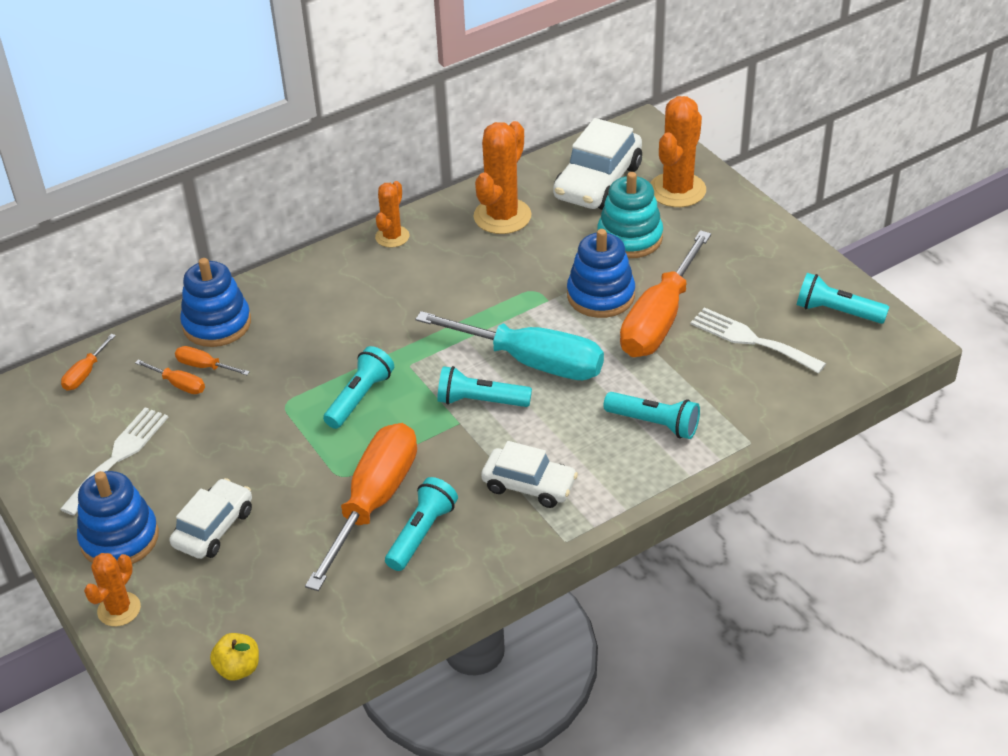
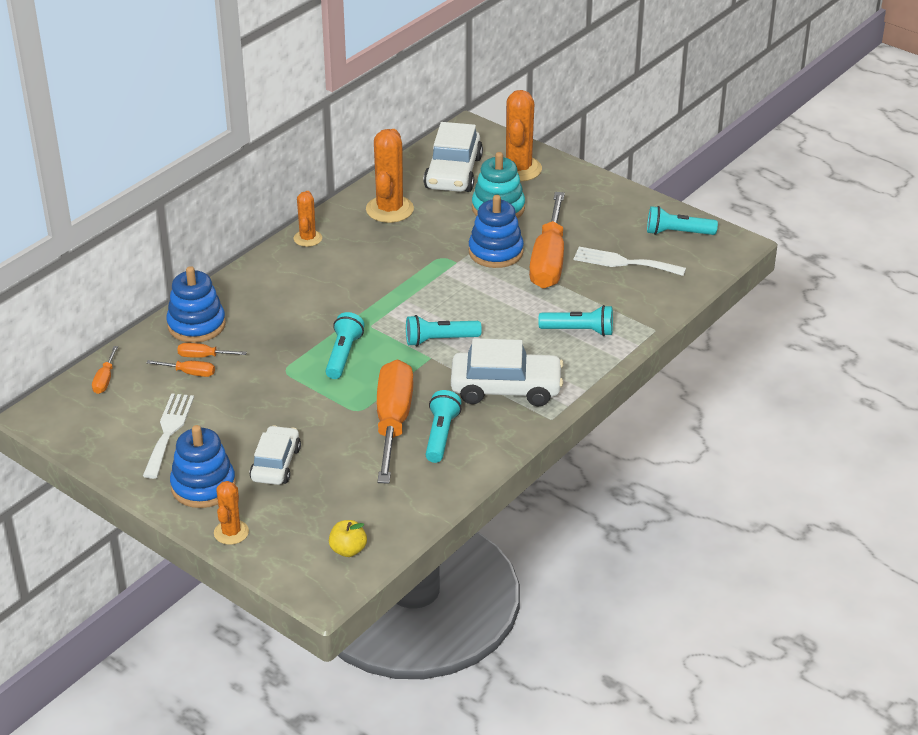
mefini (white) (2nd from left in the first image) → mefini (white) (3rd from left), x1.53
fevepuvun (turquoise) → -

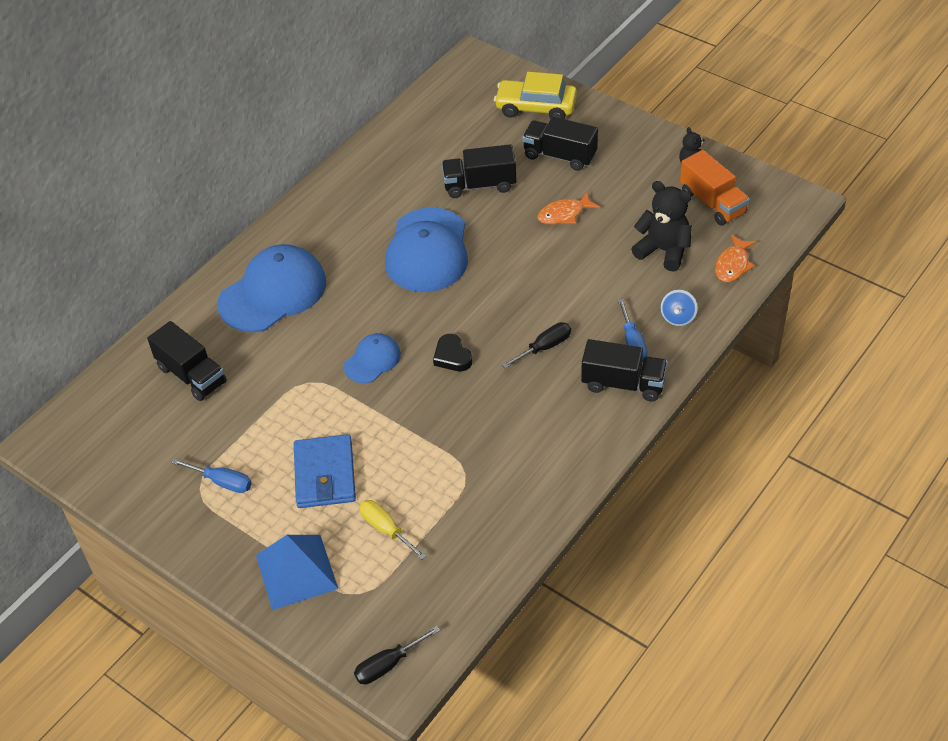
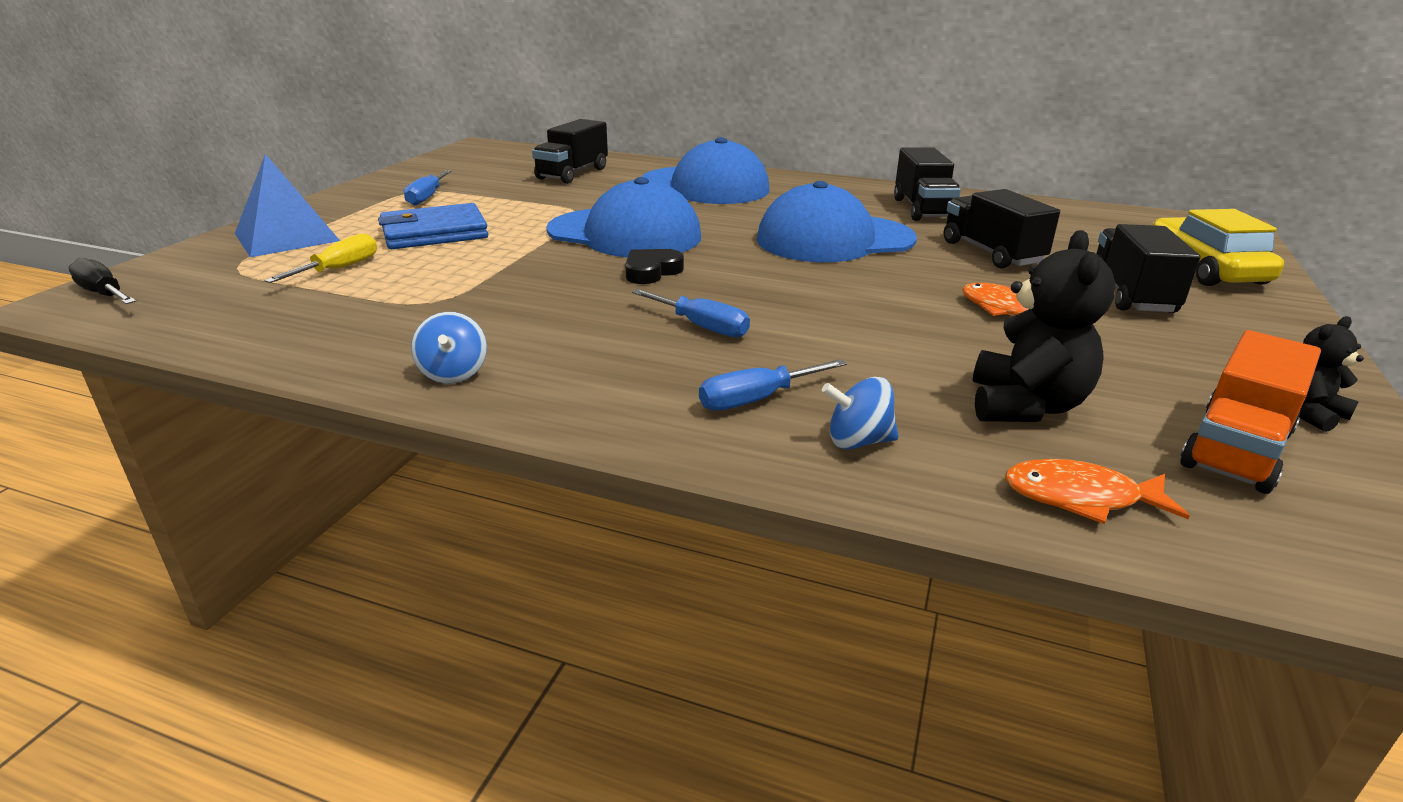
- → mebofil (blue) (1st from left)
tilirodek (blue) (2nd from left in the first image) → tilirodek (blue) (1st from left), x1.91
fevepuvun (black) (2nd from left) → fevepuvun (blue) (2nd from left)
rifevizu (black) (4th from left in the first image) → rifevizu (black) (2nd from left), moved

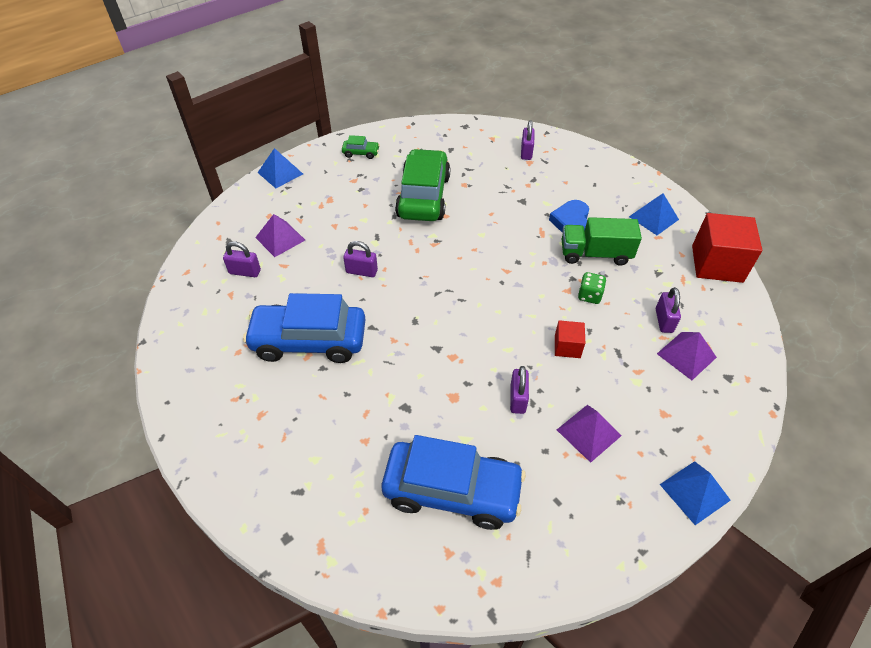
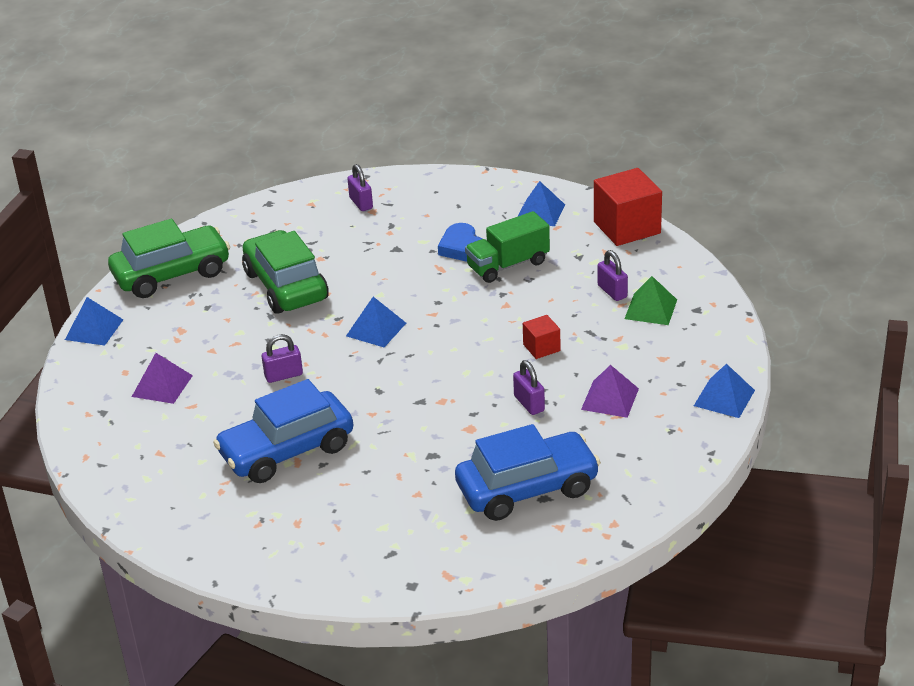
mefini (green) (1st from left), x2.40
- → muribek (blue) (2nd from left)
muribek (purple) (3rd from left) → muribek (green)
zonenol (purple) (1st from left) → -
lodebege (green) → -

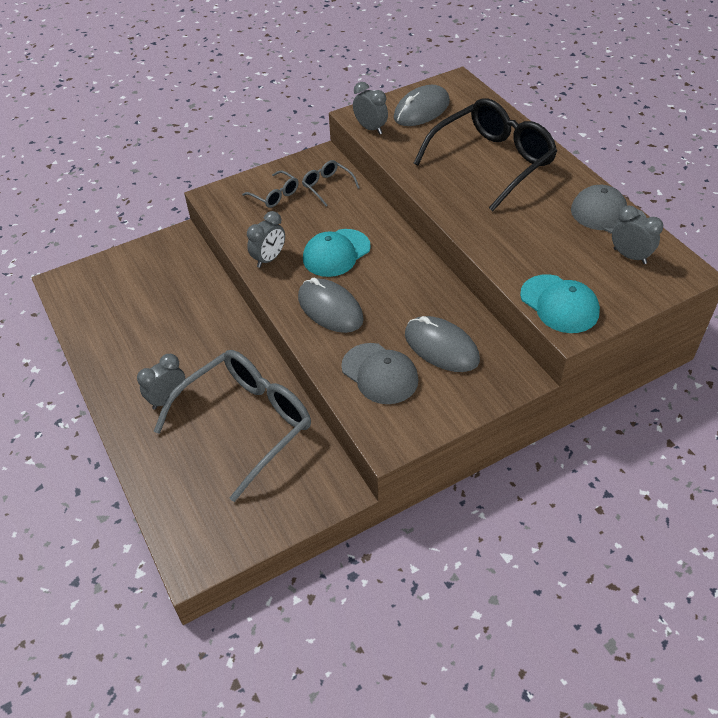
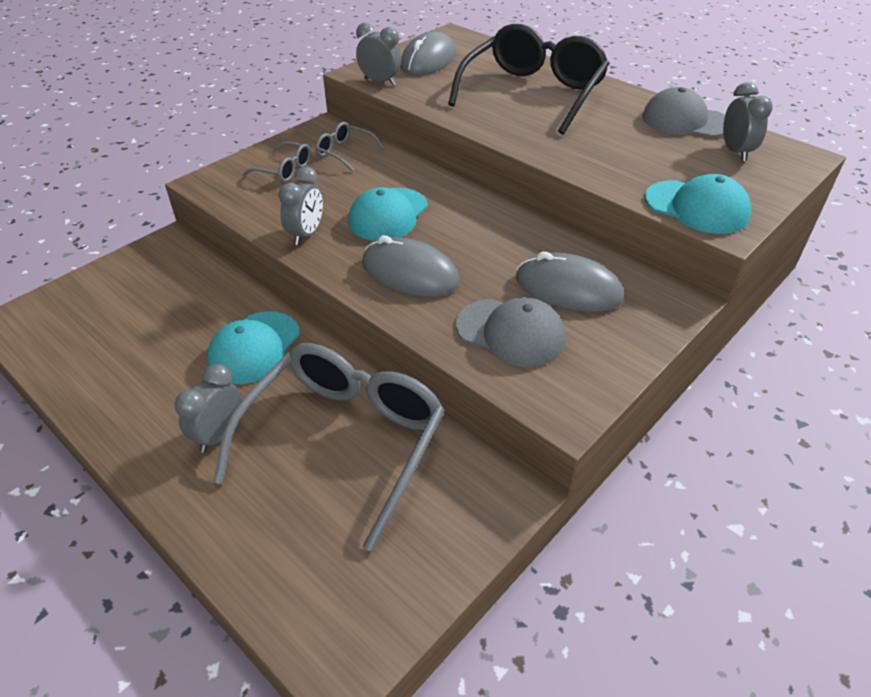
- → tilirodek (turquoise) (1st from left)
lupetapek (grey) (4th from left), 60 degrees clockwise

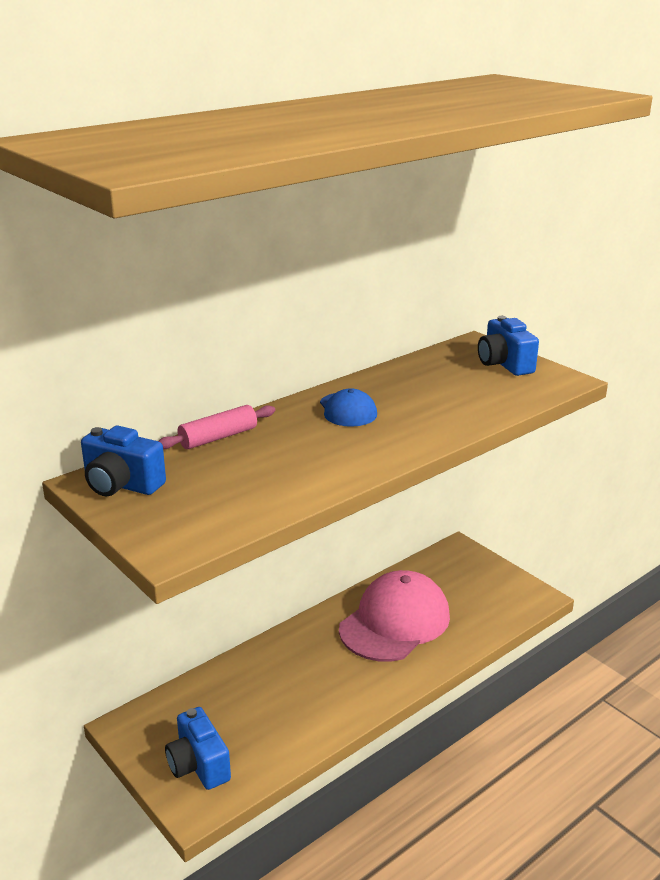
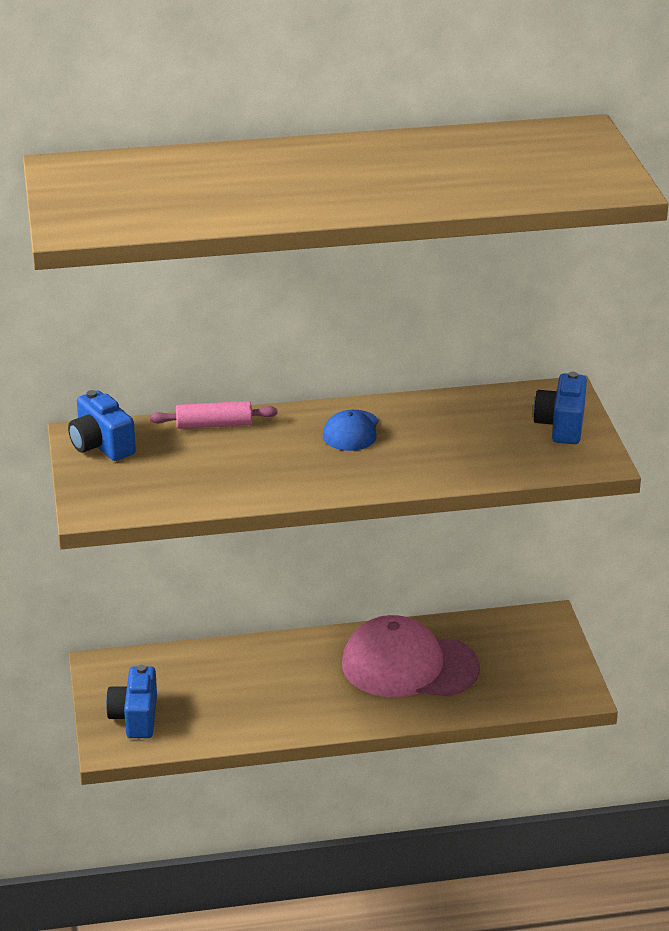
tilirodek (pink), 150 degrees counterclockwise

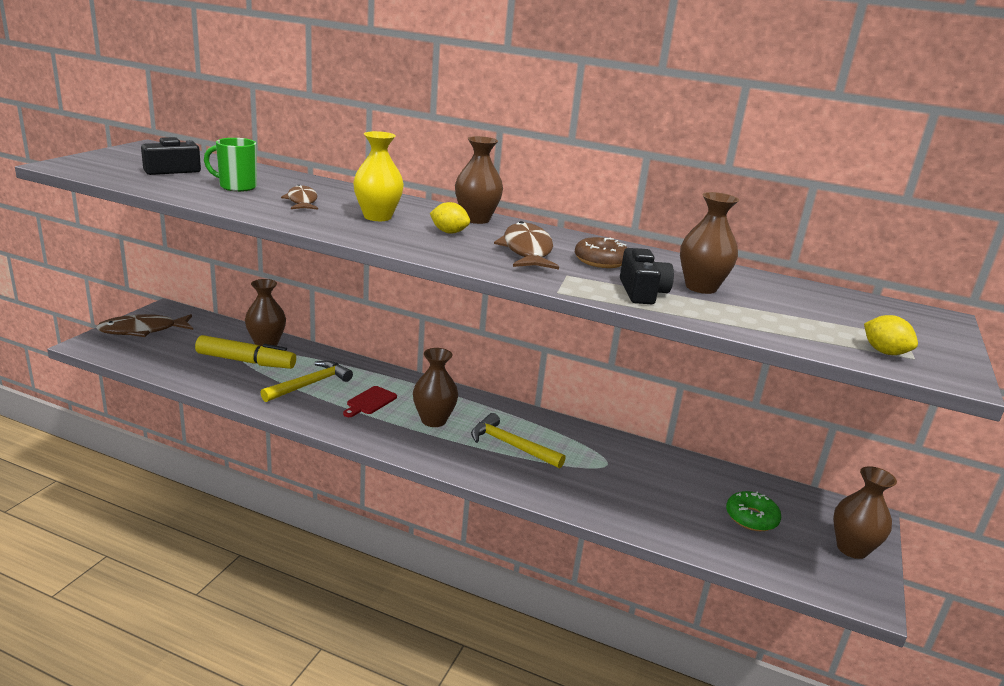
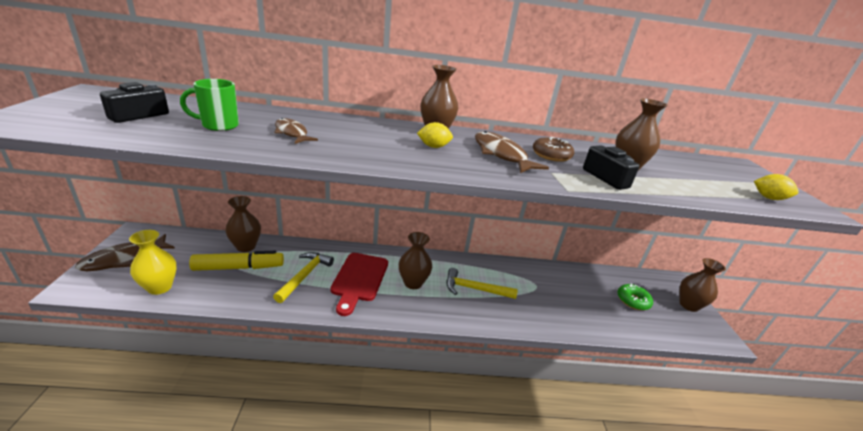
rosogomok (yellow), moved
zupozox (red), x1.83

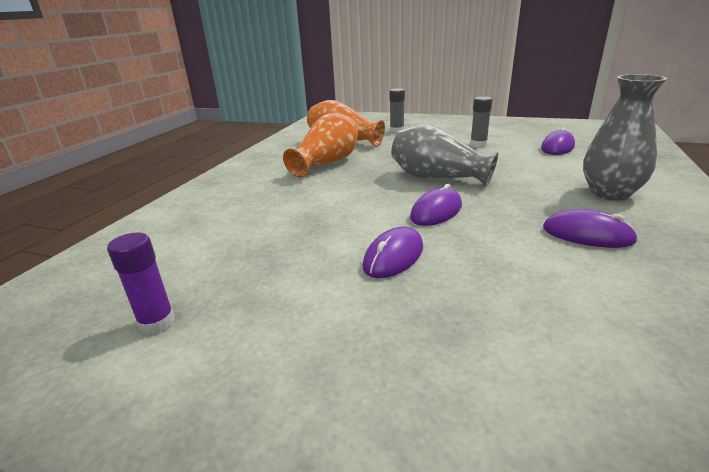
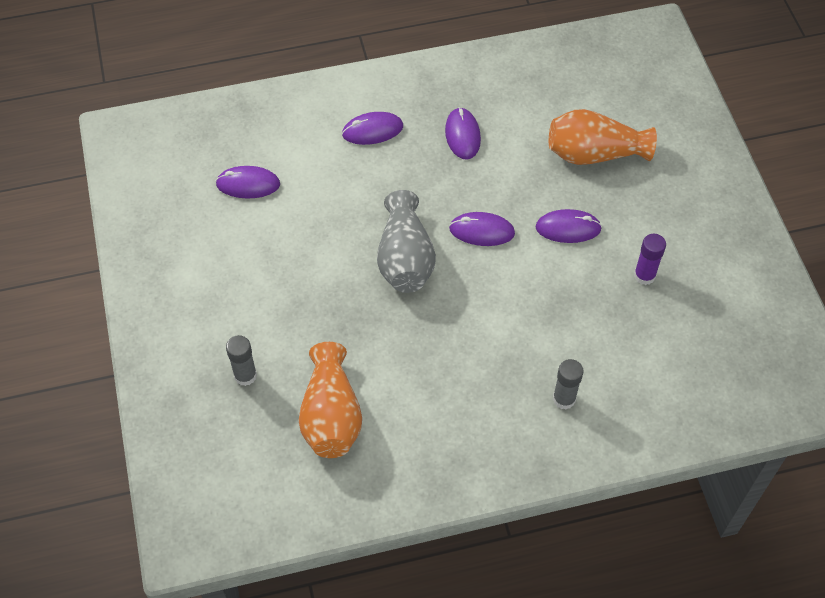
rosogomok (grey) (2nd from left) → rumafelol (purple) (2nd from left)
rosogomok (orange) (1st from left in the first image) → rosogomok (orange) (2nd from left), moved
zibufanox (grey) (2nd from left), moved
zibufanox (purple), moved

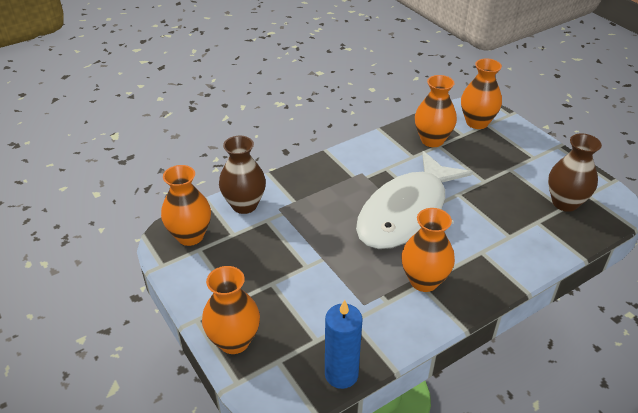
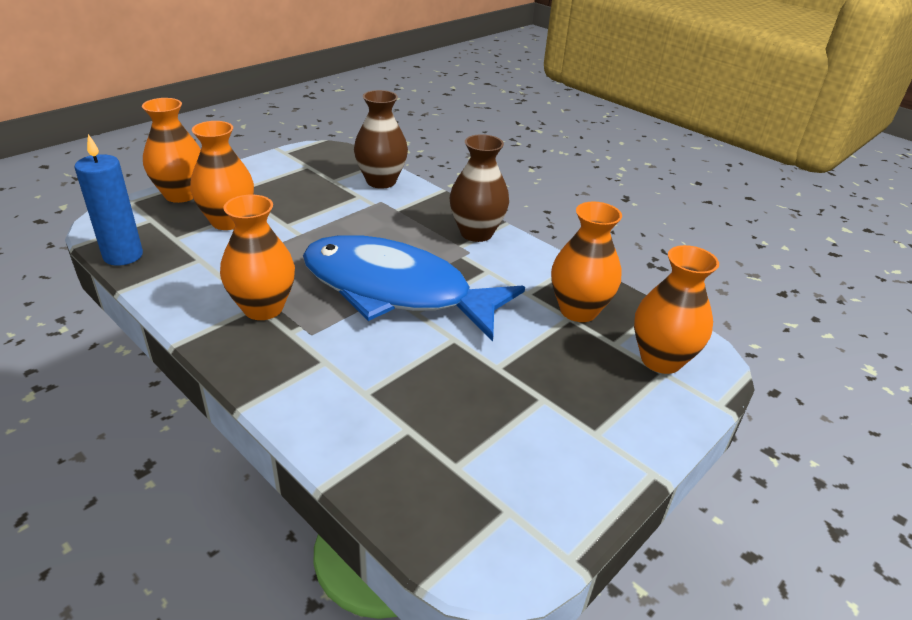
rosogomok (orange) (1st from left in the first image) → rosogomok (orange) (2nd from left), moved
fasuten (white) → fasuten (blue)
rosogomok (brown) (2nd from left), moved

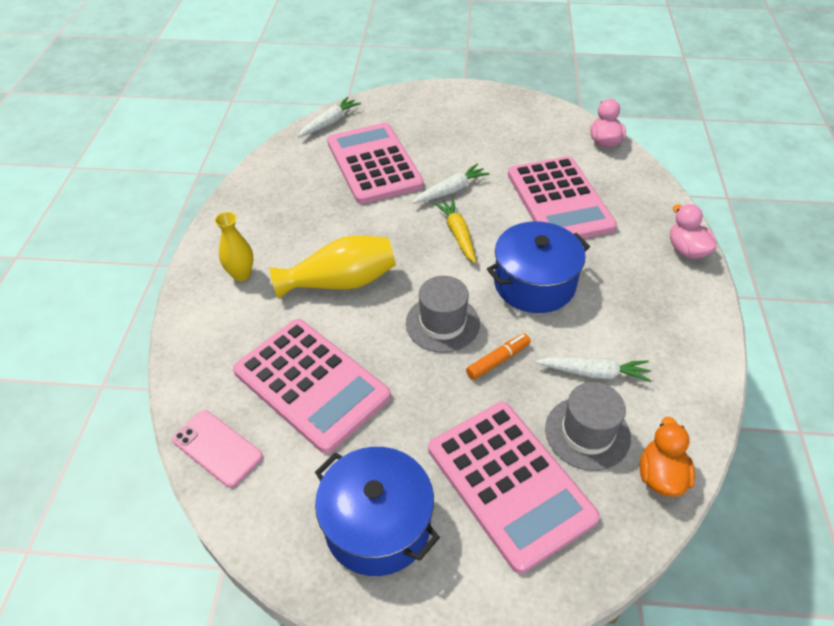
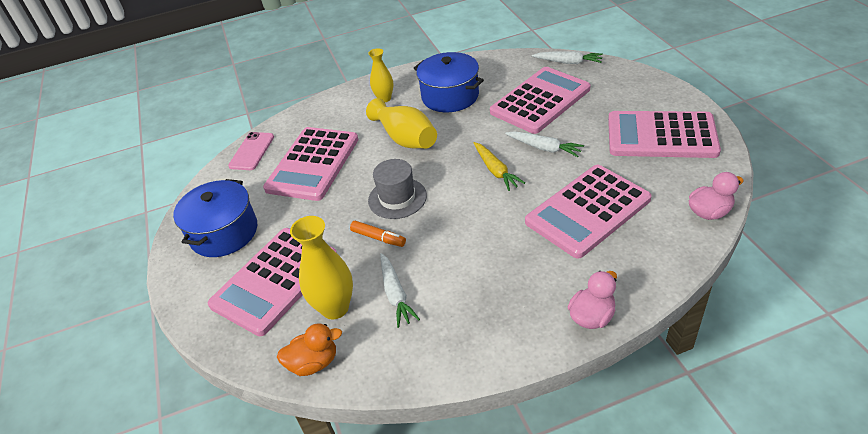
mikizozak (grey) (2nd from left) → rosogomok (yellow) (1st from left)
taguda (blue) (2nd from left), moved
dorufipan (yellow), 105 degrees clockwise
- → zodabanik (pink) (5th from left)

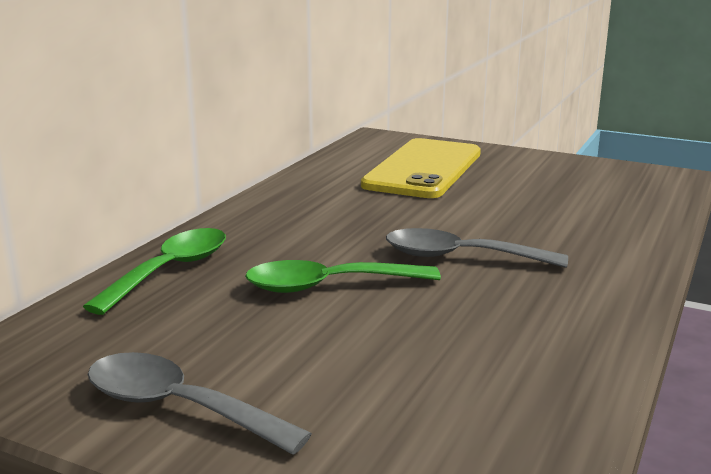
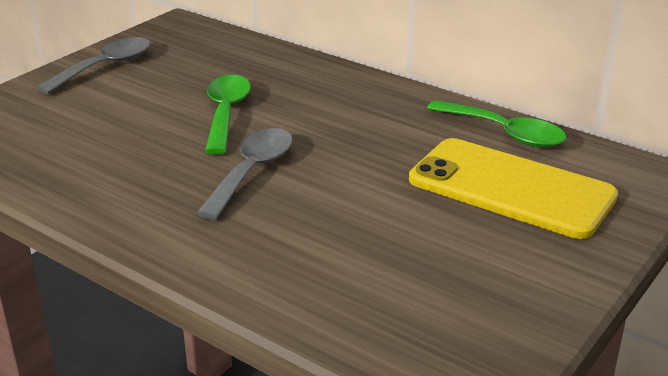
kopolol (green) (1st from left in the first image) → kopolol (green) (2nd from left), moved

